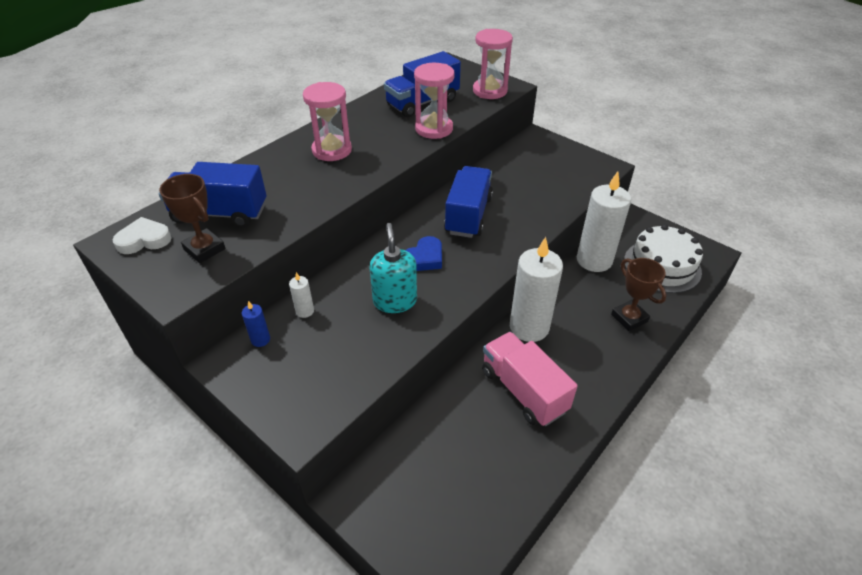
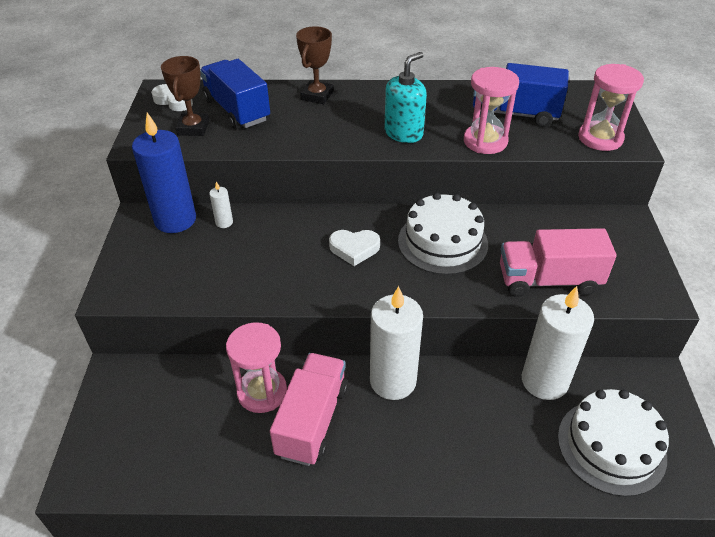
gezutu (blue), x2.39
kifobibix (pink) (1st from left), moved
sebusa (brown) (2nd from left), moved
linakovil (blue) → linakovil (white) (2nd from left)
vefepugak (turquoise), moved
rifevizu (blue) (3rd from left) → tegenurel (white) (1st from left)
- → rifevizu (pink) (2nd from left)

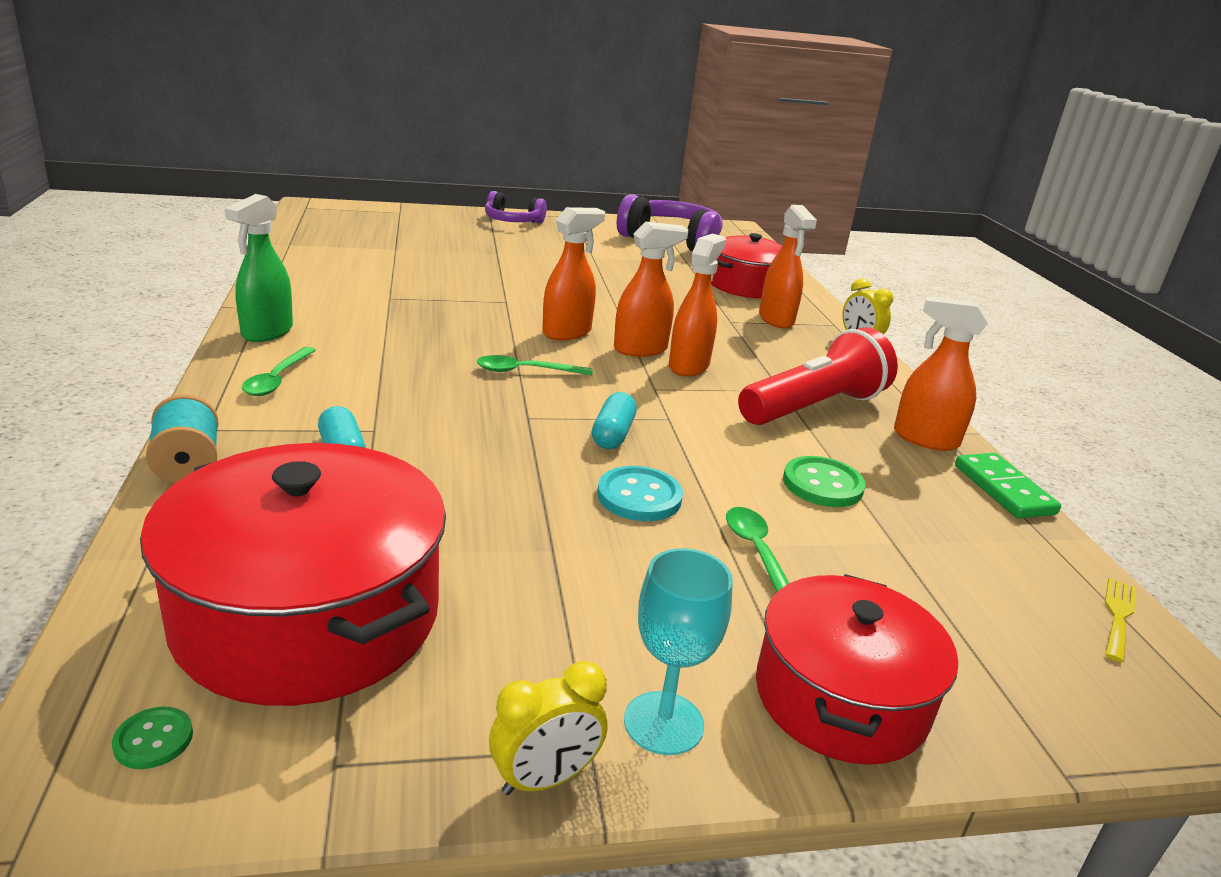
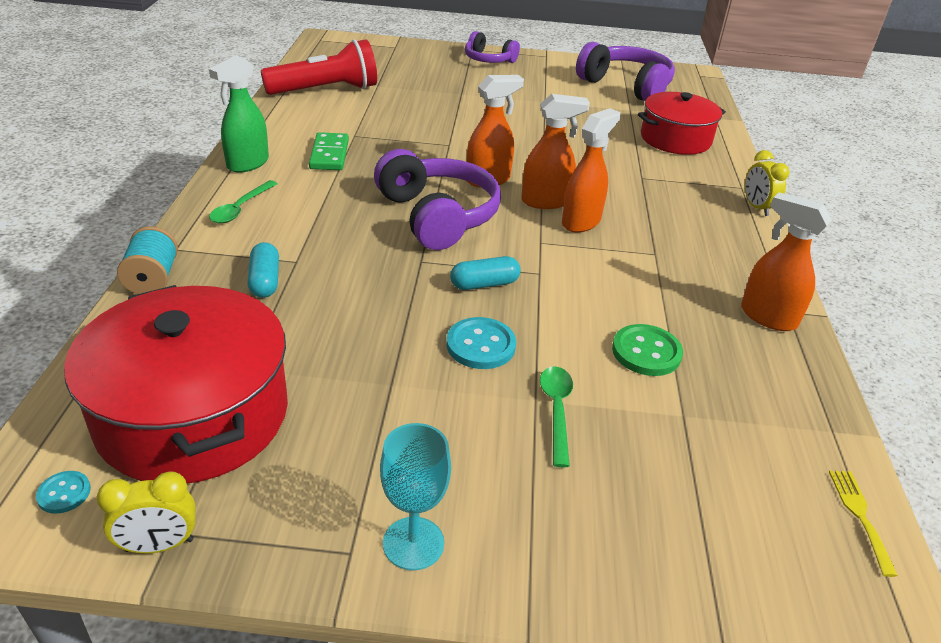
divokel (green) (1st from left) → divokel (turquoise) (1st from left)
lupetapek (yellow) (1st from left), moved
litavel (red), moved
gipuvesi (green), moved
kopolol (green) (2nd from left) → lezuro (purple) (1st from left)
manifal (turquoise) (2nd from left), 45 degrees clockwise
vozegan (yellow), 45 degrees counterclockwise
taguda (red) (3rd from left) → -
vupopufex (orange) (4th from left) → -

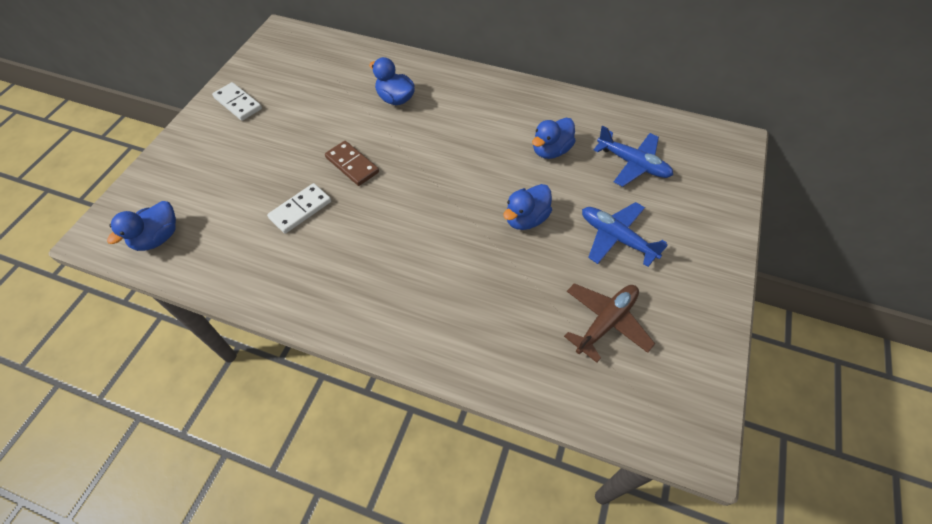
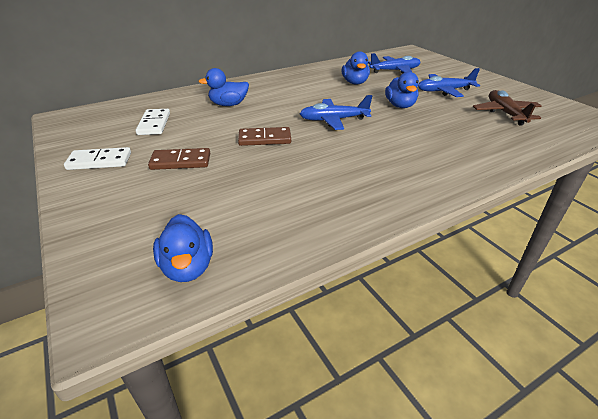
gipuvesi (white) (2nd from left), moved
- → gipuvesi (brown) (1st from left)
- → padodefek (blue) (1st from left)

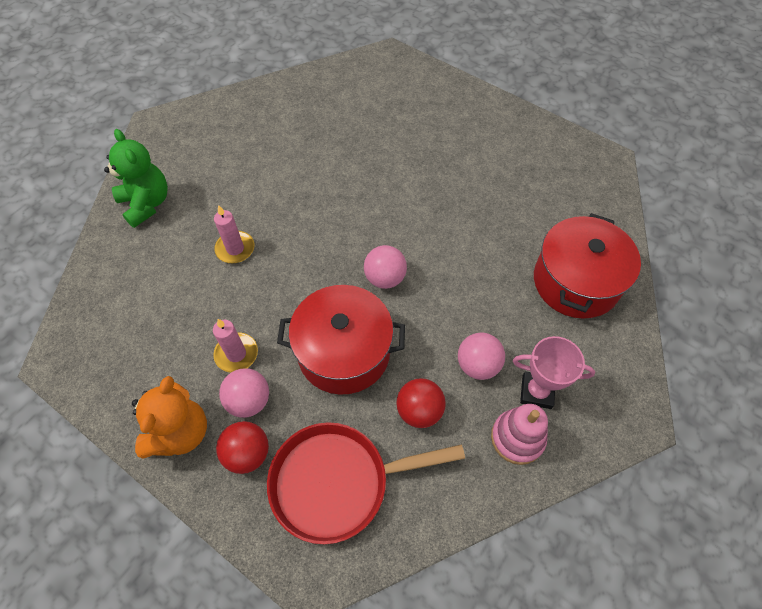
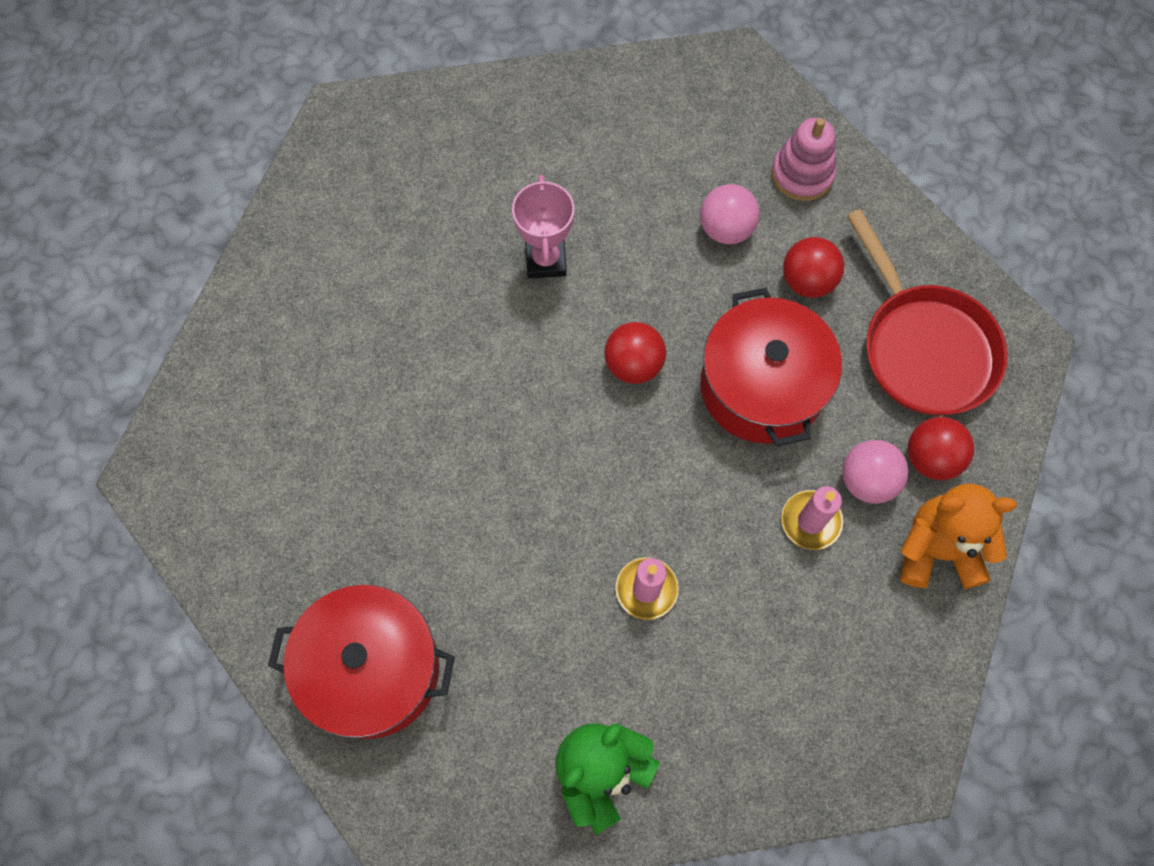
taguda (red) (2nd from left in the first image) → taguda (red) (1st from left), moved
sebusa (pink), moved
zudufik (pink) (2nd from left) → zudufik (red) (1st from left)

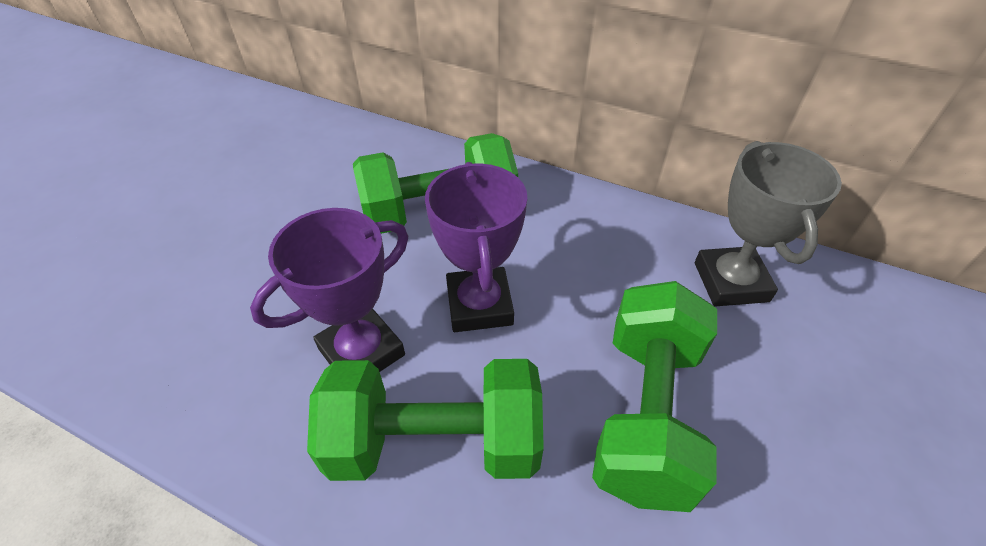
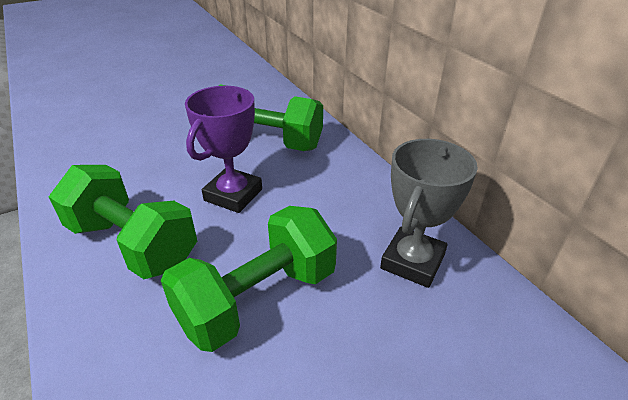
sebusa (purple) (1st from left) → -

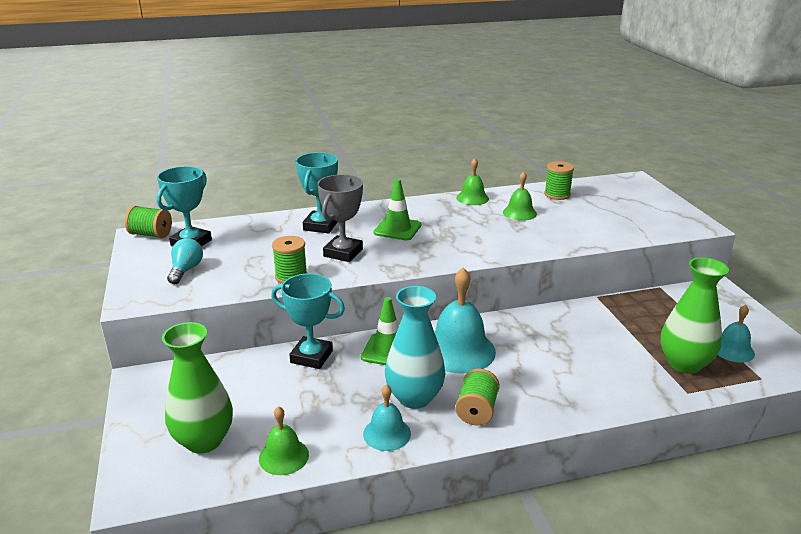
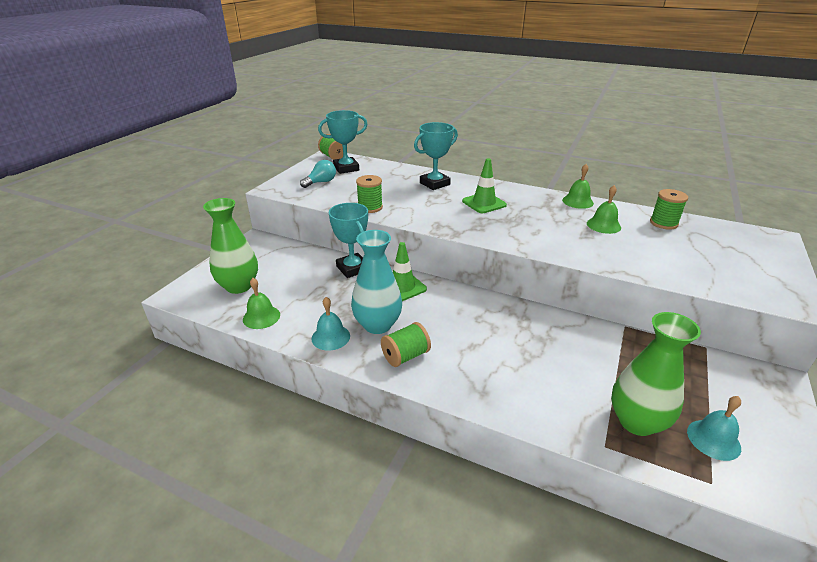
sebusa (grey) → -
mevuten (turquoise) (2nd from left) → -

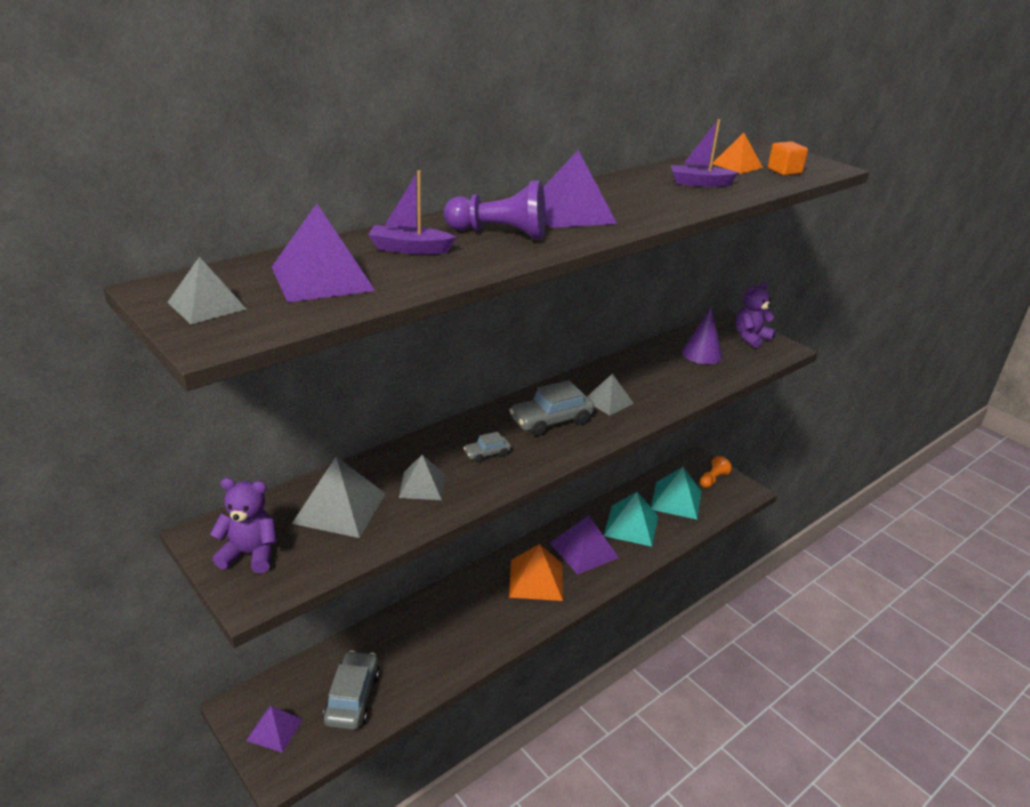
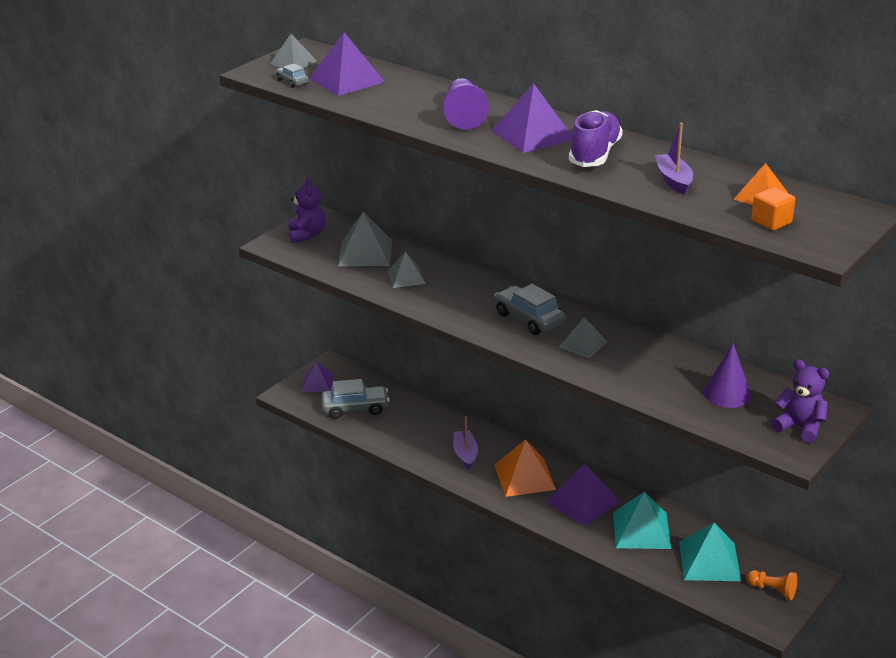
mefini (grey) (2nd from left in the first image) → mefini (grey) (1st from left), moved
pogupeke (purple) (1st from left), moved
- → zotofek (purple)

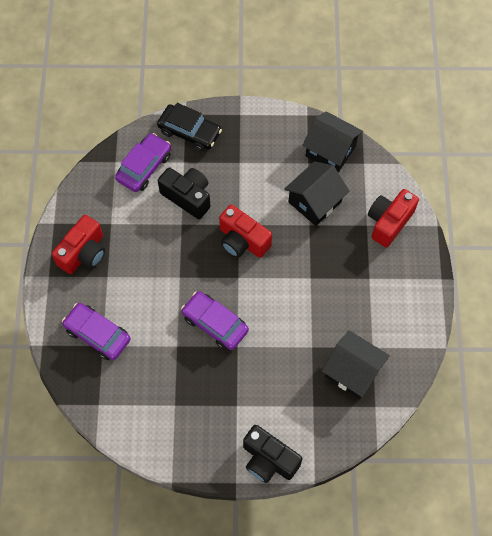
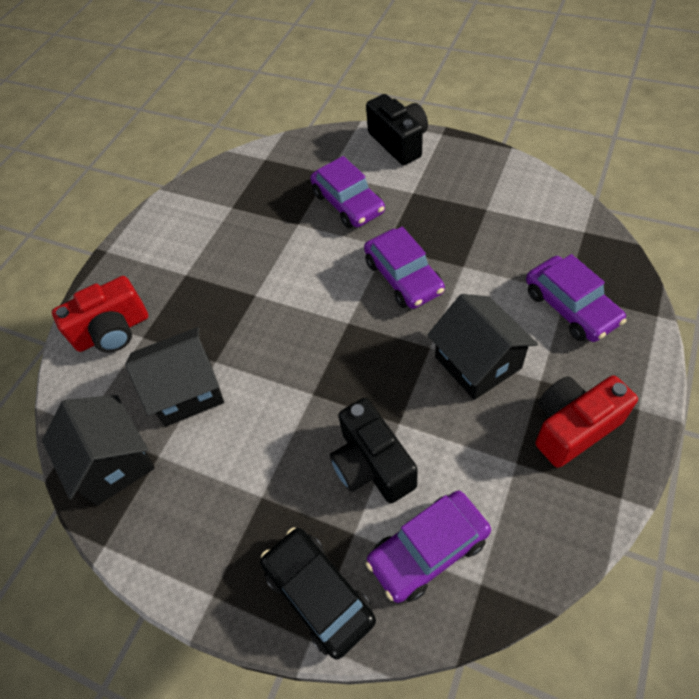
- → mefini (purple) (1st from left)
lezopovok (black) (3rd from left), moved
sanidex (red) (2nd from left) → -

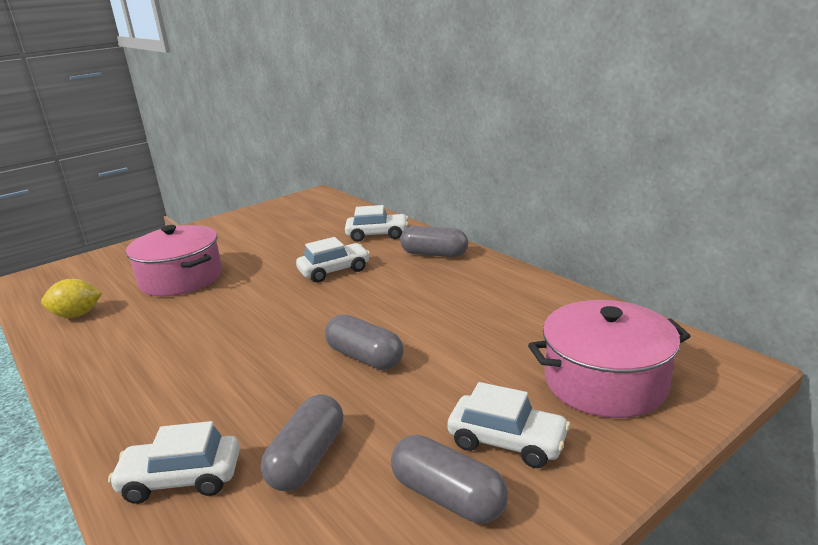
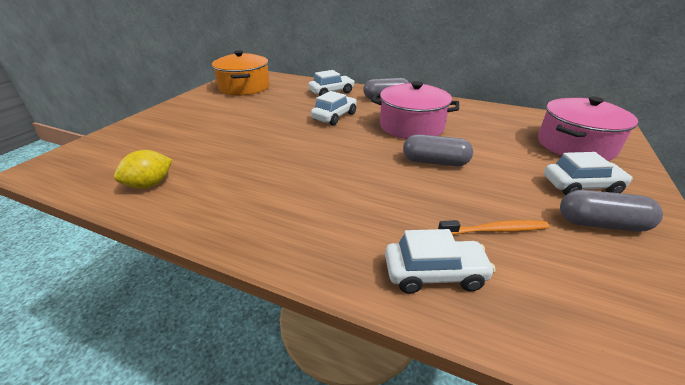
- → taguda (orange)
taguda (pink) (1st from left), moved
mefini (white) (1st from left in the first image) → mefini (white) (3rd from left), 150 degrees counterclockwise
manifal (grey) (1st from left) → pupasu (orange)

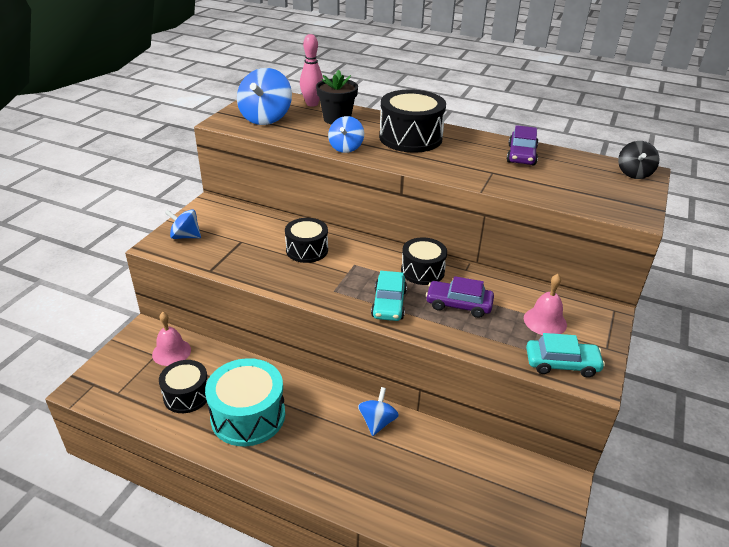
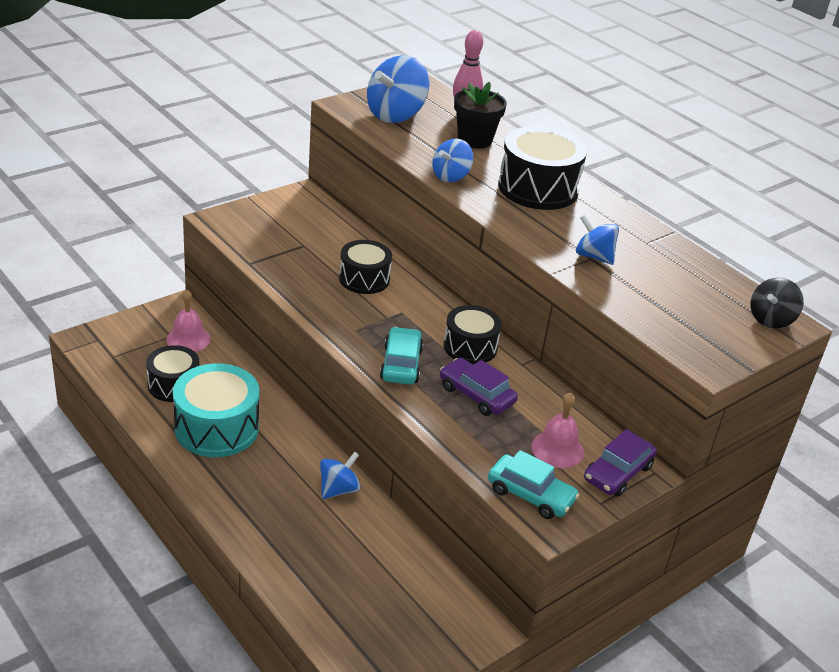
mefini (turquoise) (1st from left), 150 degrees clockwise
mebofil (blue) (1st from left in the first image) → mebofil (blue) (4th from left), moved
mefini (purple) (2nd from left), moved

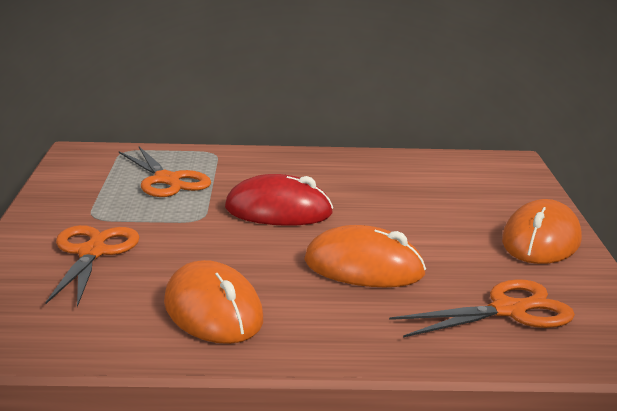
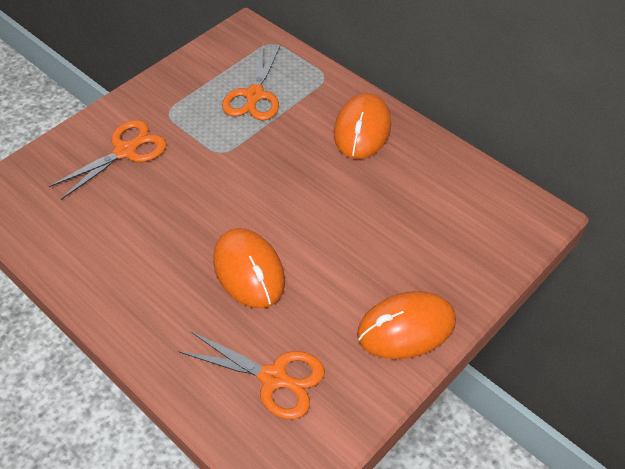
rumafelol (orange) (1st from left in the first image) → rumafelol (orange) (2nd from left), moved
rumafelol (red) → -

